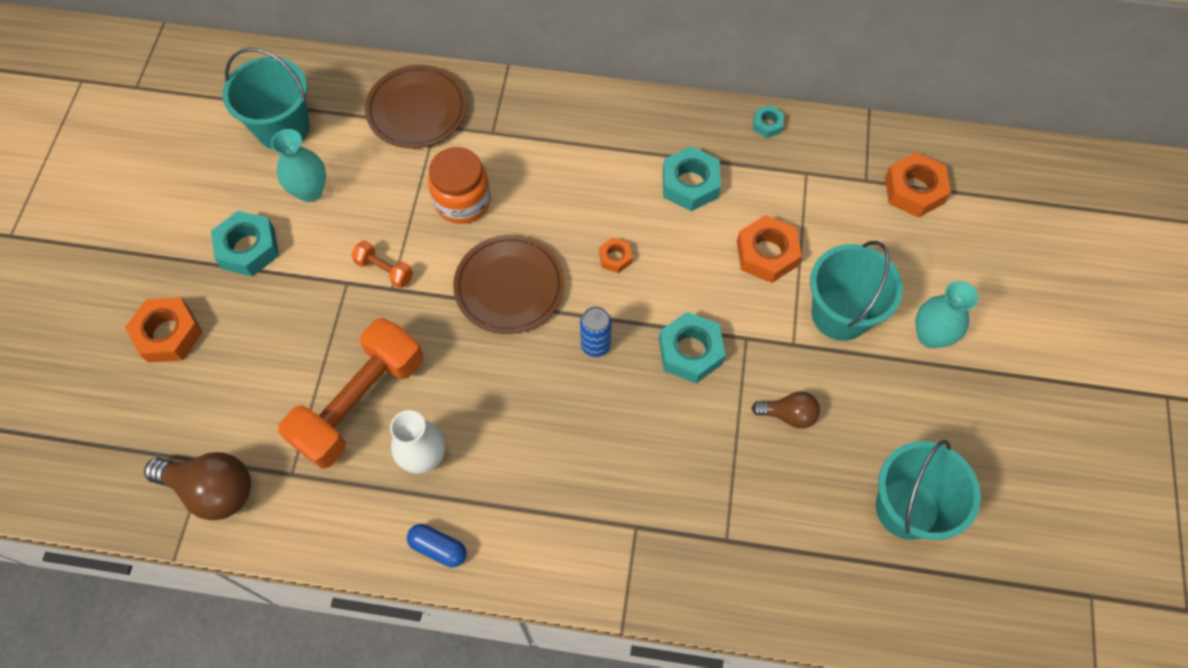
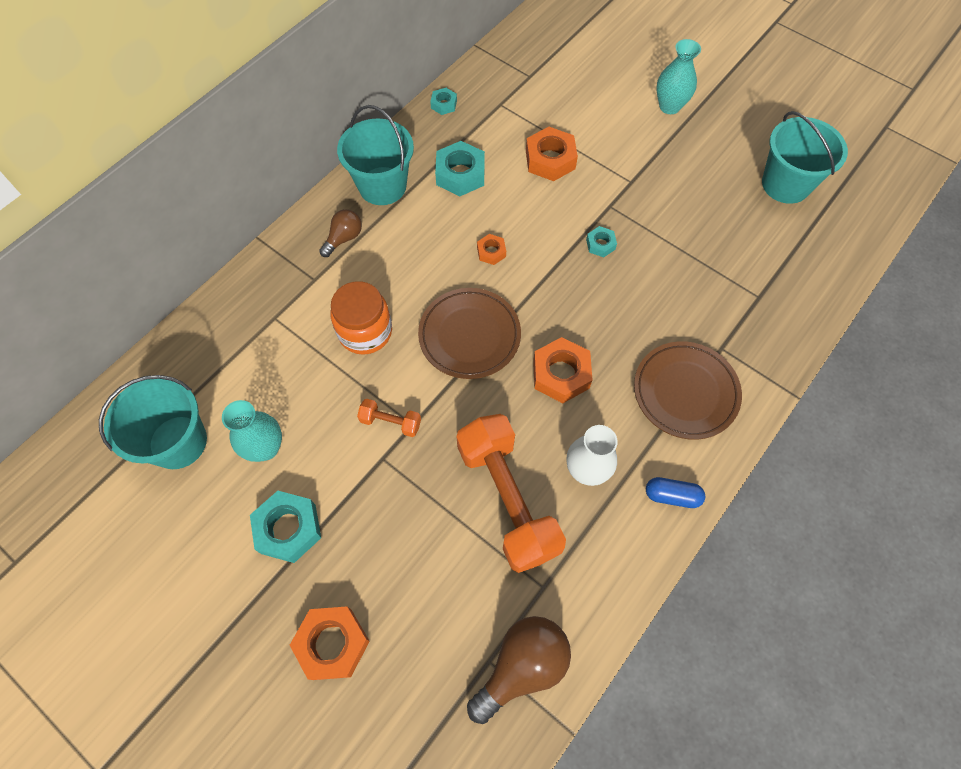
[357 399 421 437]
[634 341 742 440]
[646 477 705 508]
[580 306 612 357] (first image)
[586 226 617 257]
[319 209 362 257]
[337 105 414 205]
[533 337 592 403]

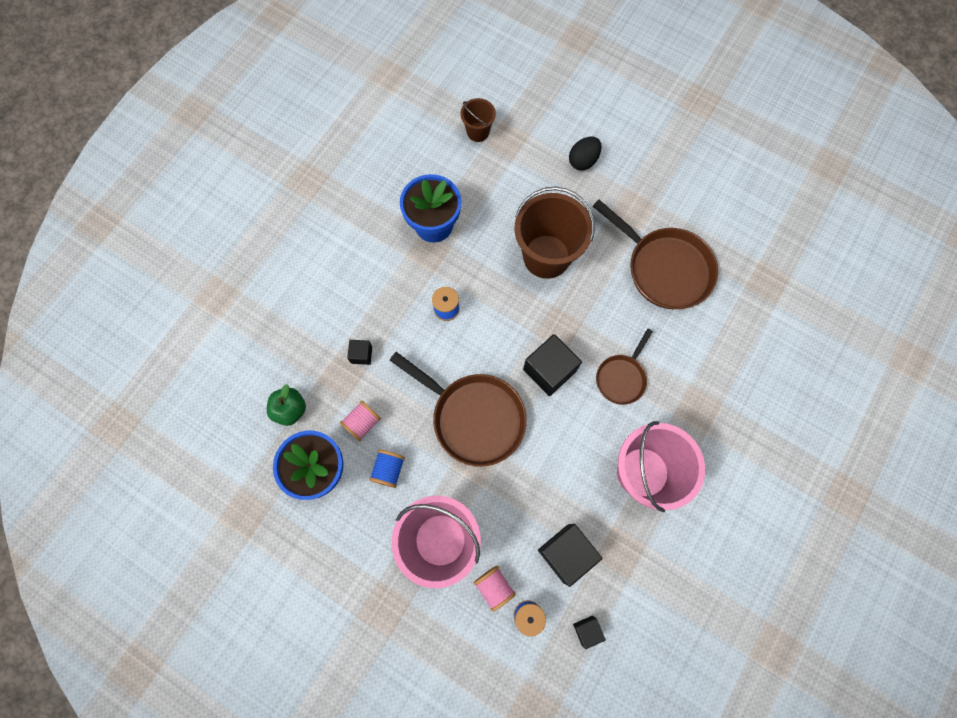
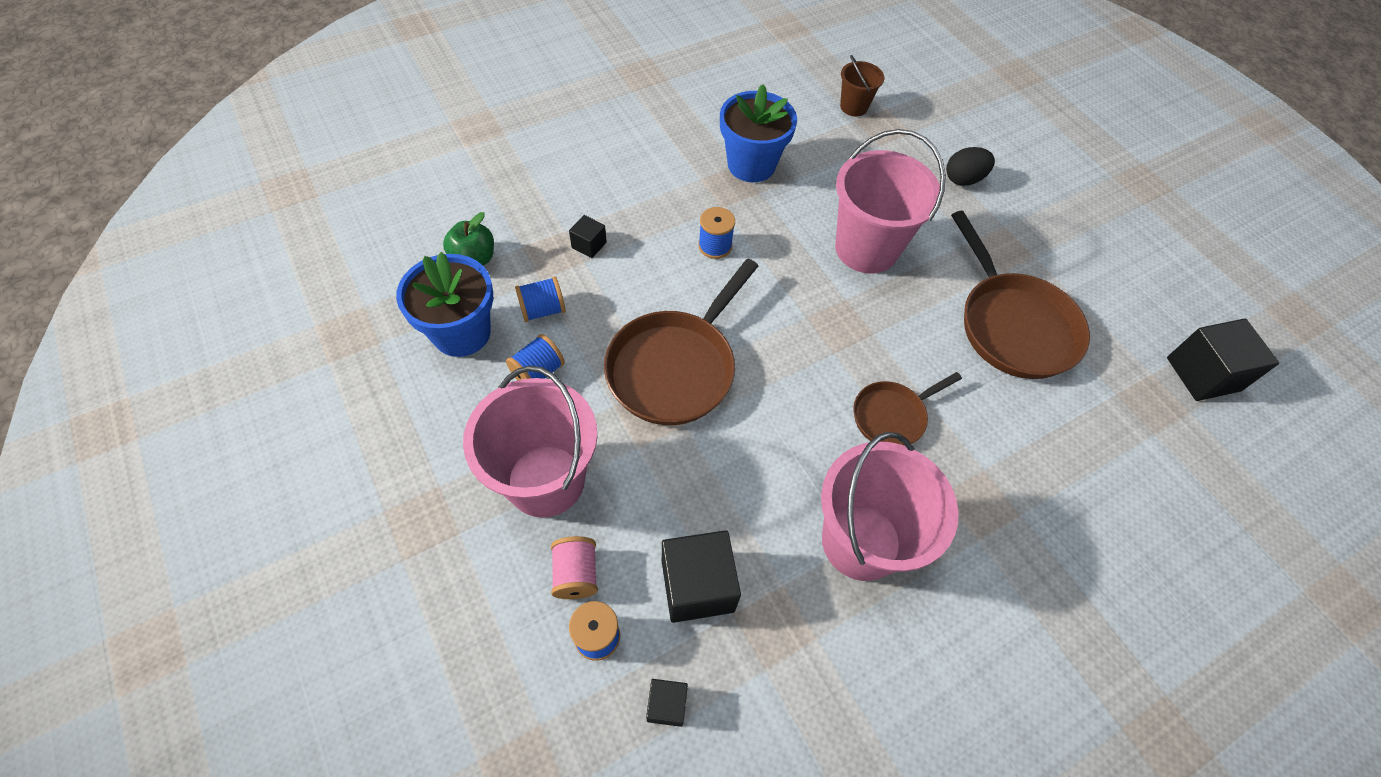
[515 277 566 322]
[604 258 758 425]
[835 129 946 274]
[1167 319 1279 401]

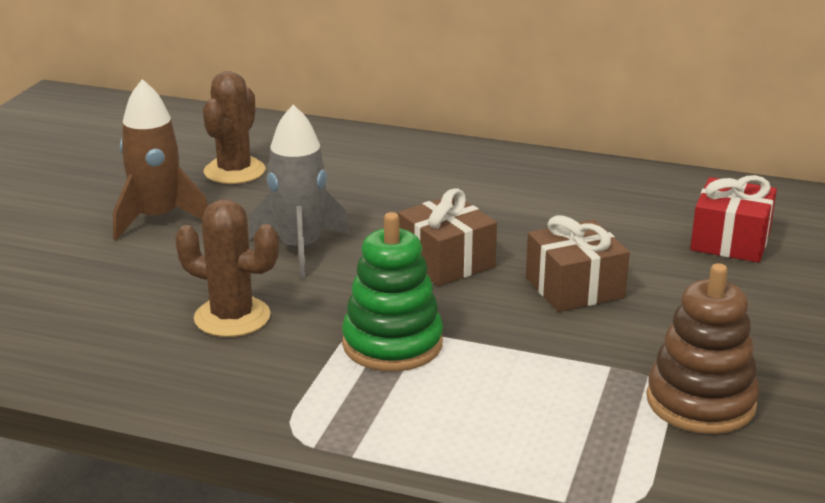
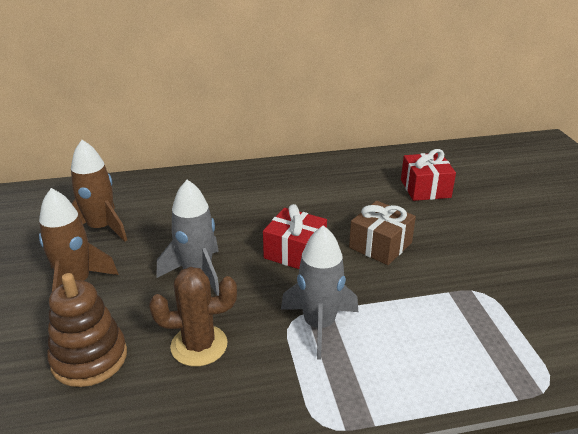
[71 140 127 242]
[281 225 358 360]
[263 204 327 269]
[47 273 127 387]

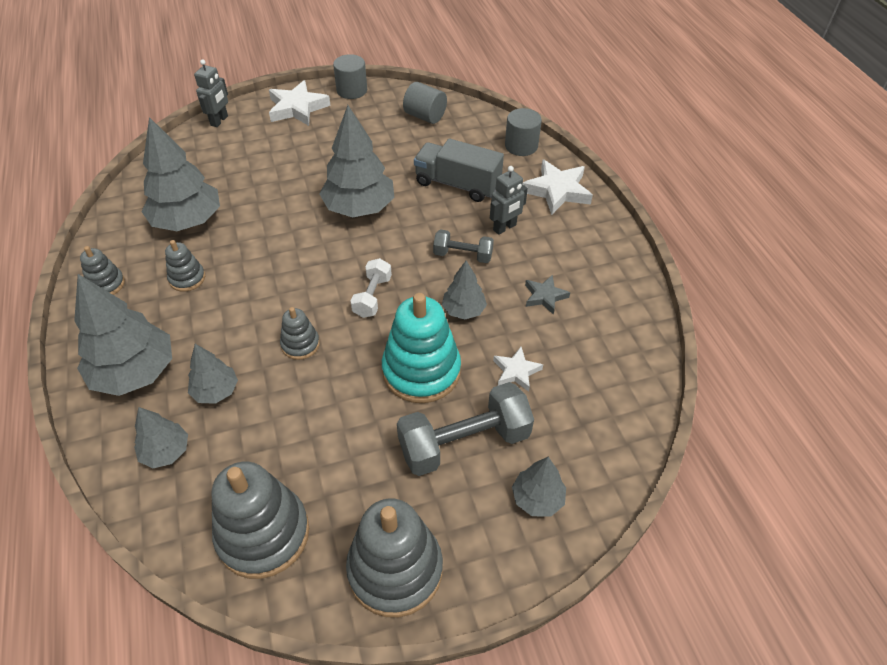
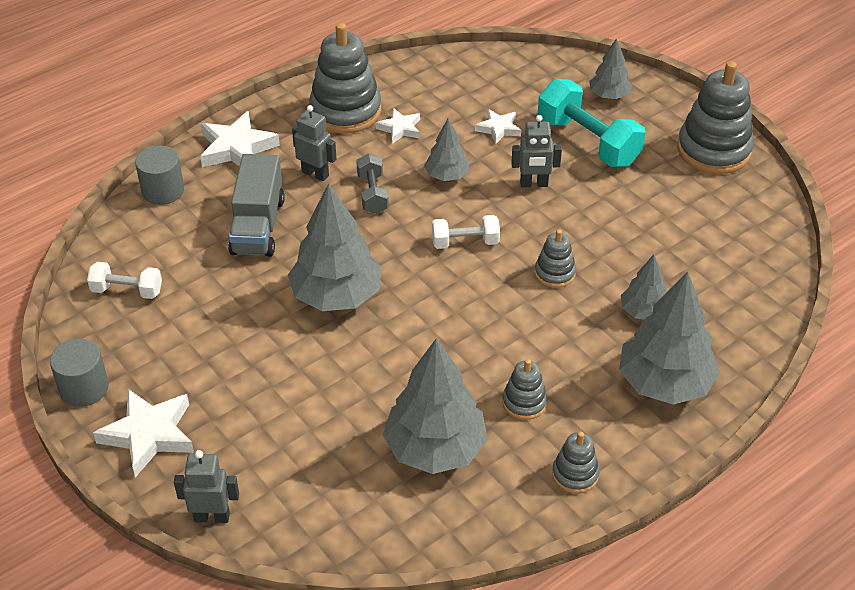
[134 407 188 468] (first image)
[309 23 381 134]
[511 115 562 187]
[538 79 646 167]
[87 262 162 299]
[376 108 420 144]

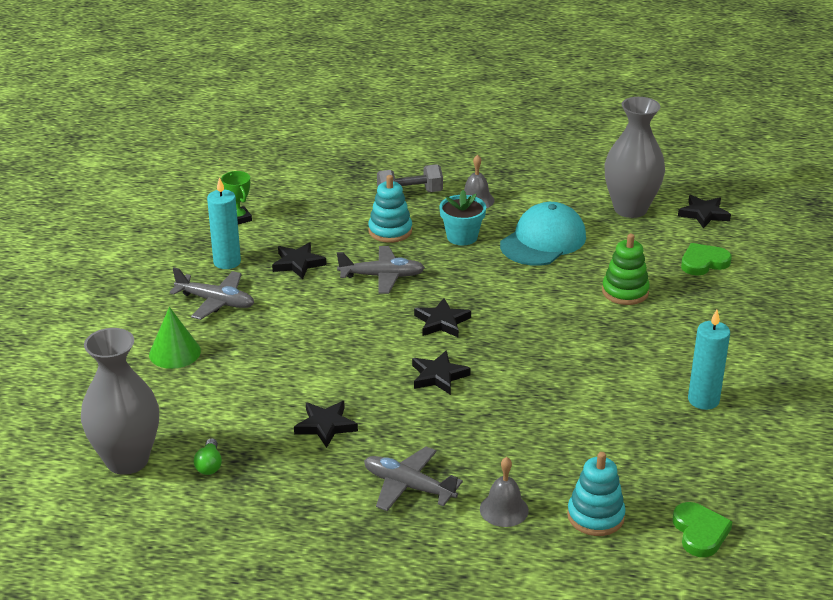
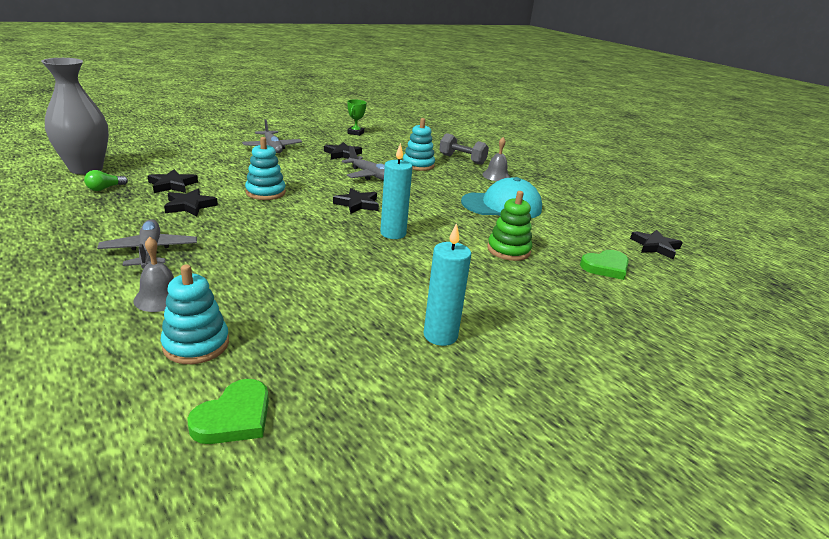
[149 307 201 369] (first image)
[380 143 413 239]
[148 169 198 193]
[439 190 486 245] (first image)
[604 97 665 218] (first image)
[580 250 629 280]
[245 137 286 200]

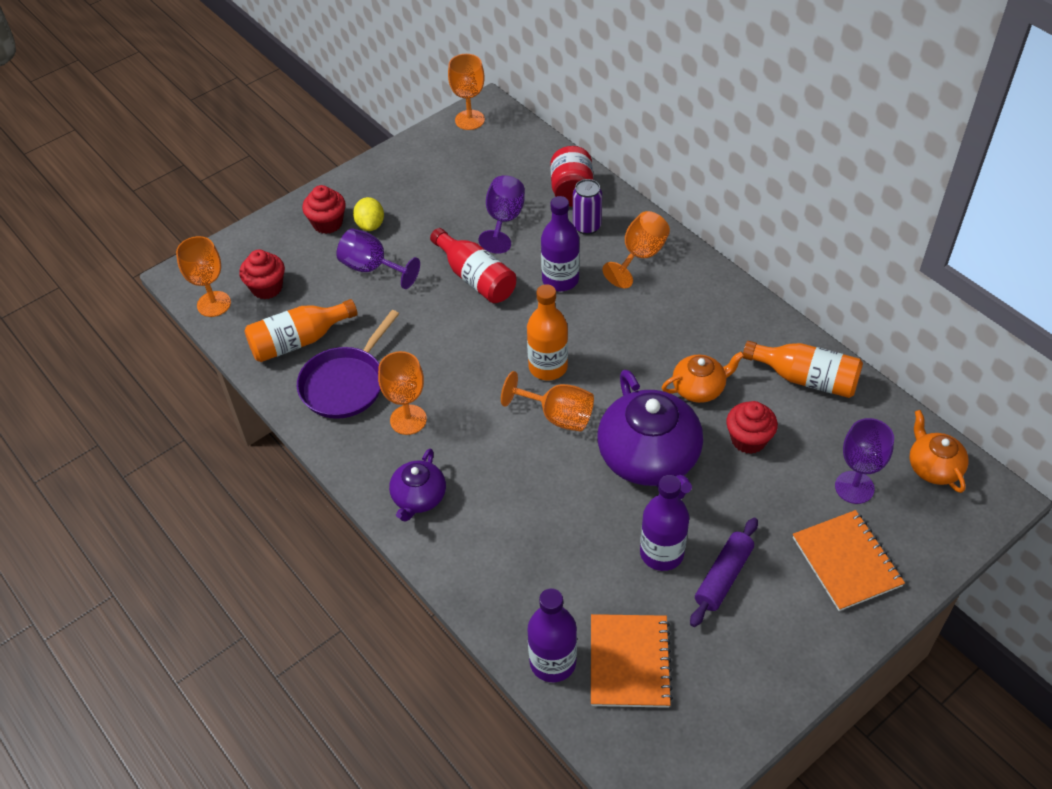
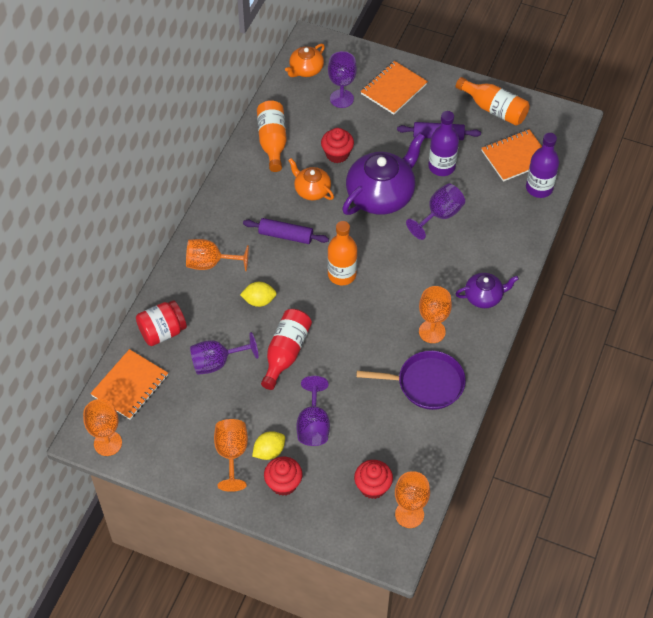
[456 77 530 126]
[214 419 248 492]
[240 282 277 307]
[573 179 602 235] (first image)
[90 349 168 420]
[243 218 329 244]
[406 183 465 240]

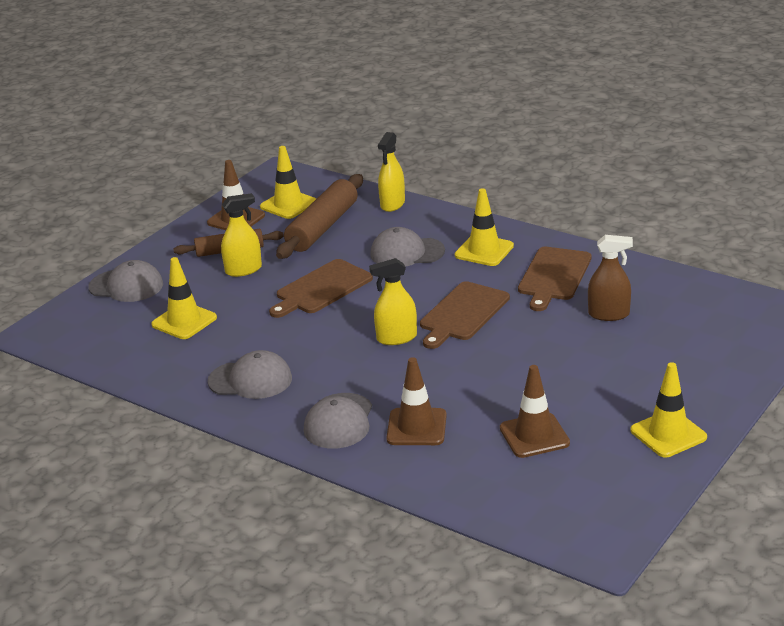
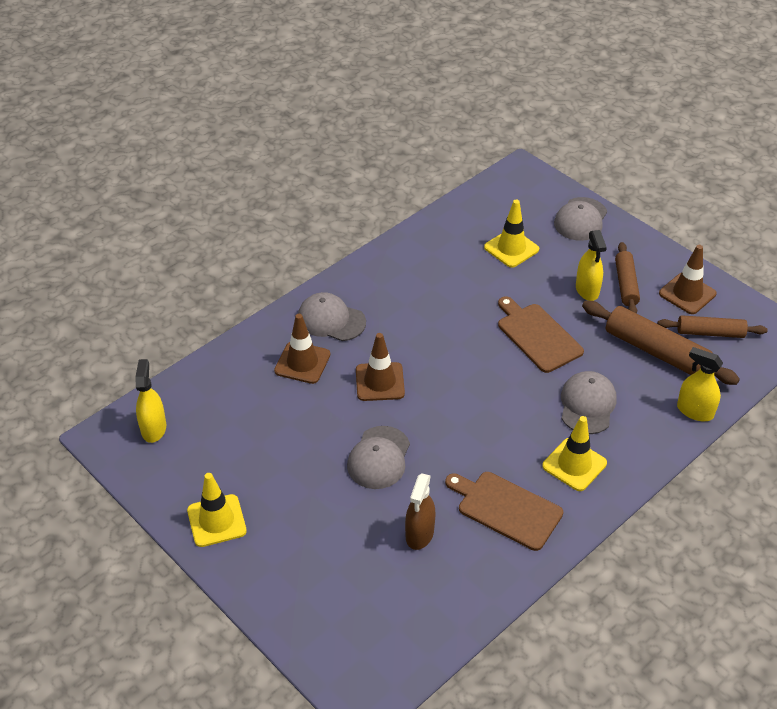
[347 426 410 489]
[658 315 768 338]
[135 359 166 443]
[420 281 510 349] (first image)
[356 333 405 401]

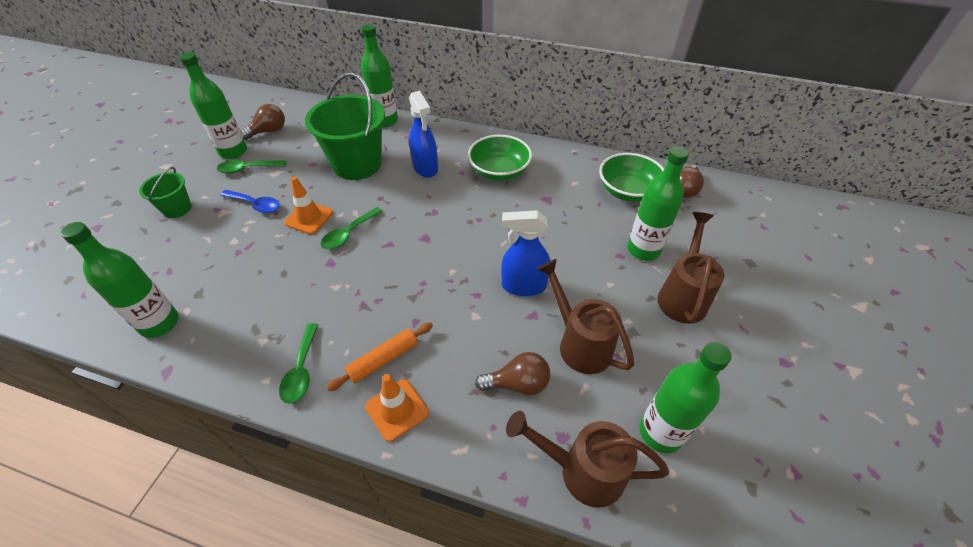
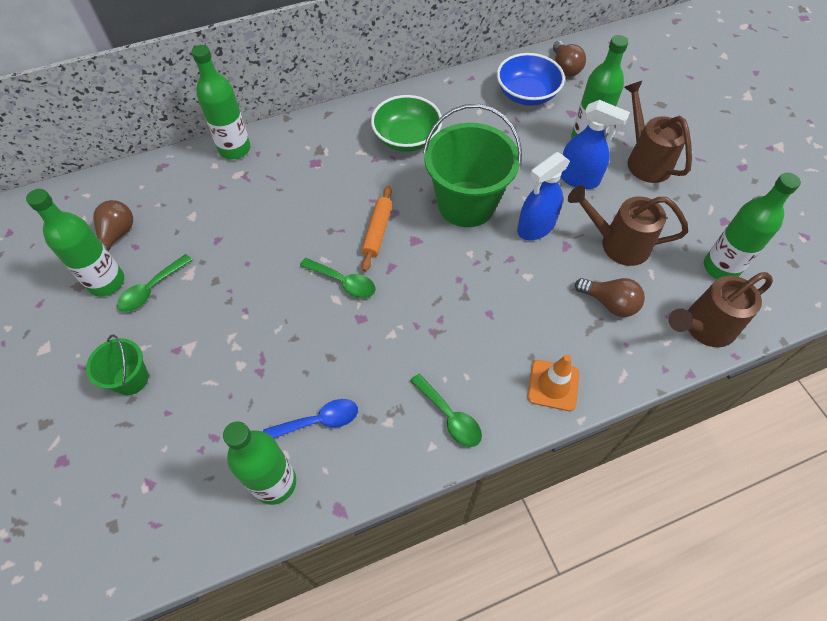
[263 399 358 439]
[284 176 333 234] (first image)
[423 104 522 227]
[300 258 376 298]
[362 186 392 271]
[560 100 630 189]
[575 278 645 317]
[497 53 565 106]

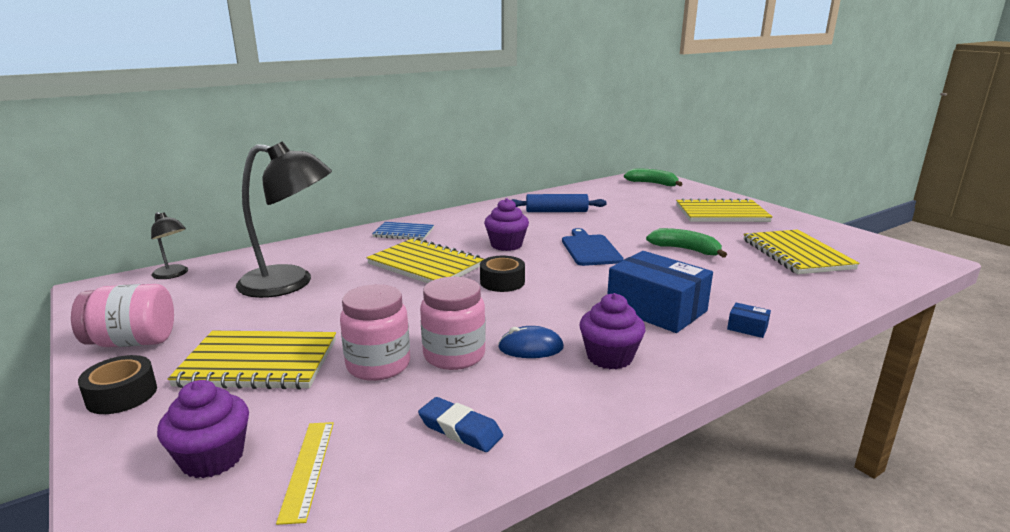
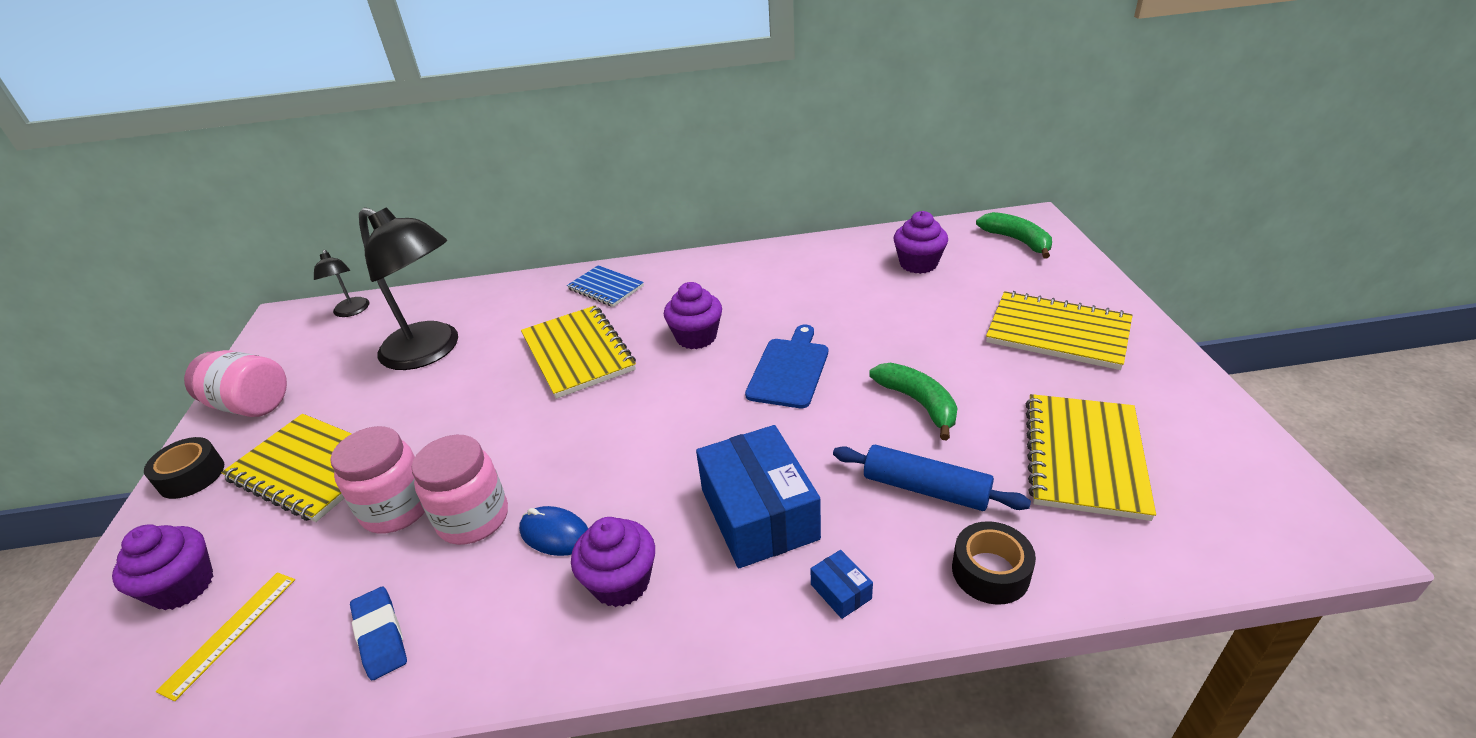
[952 521 1036 605]
[833 444 1031 511]
[893 211 948 274]

